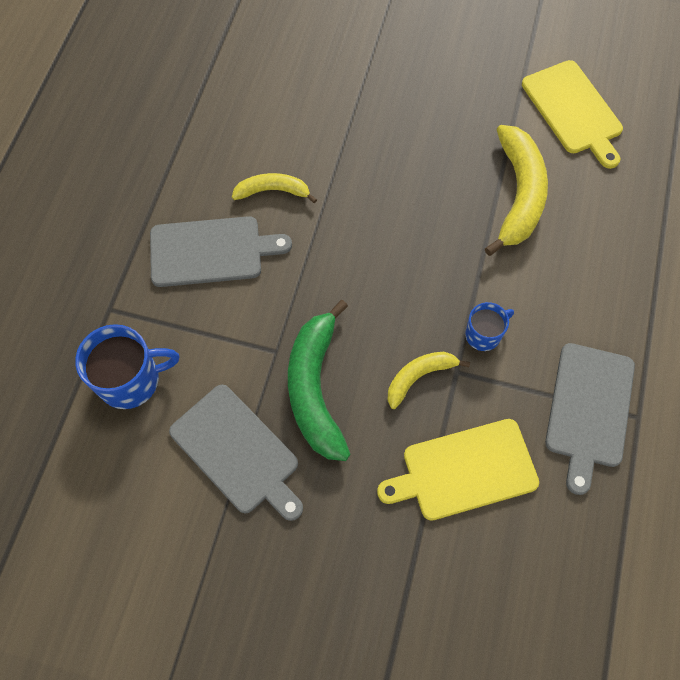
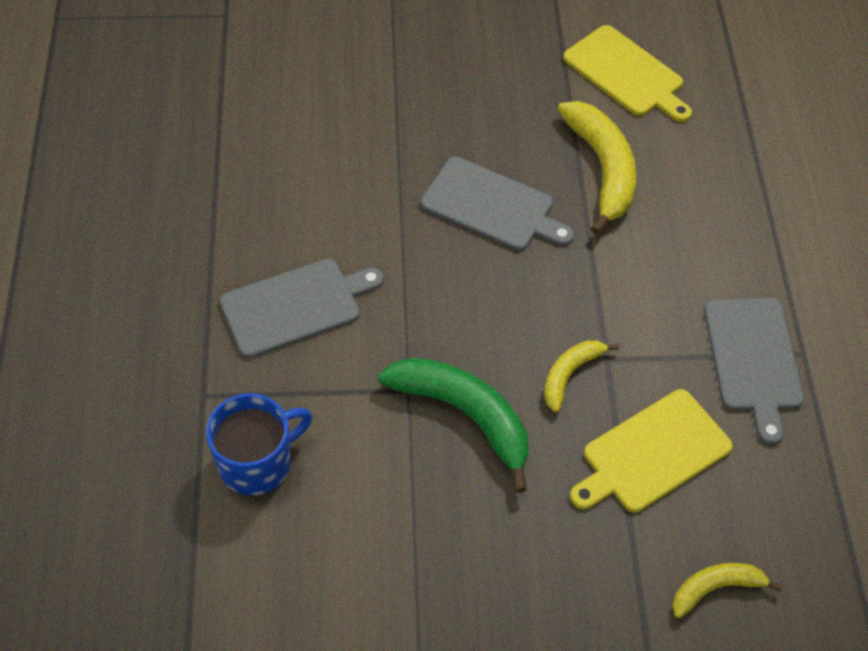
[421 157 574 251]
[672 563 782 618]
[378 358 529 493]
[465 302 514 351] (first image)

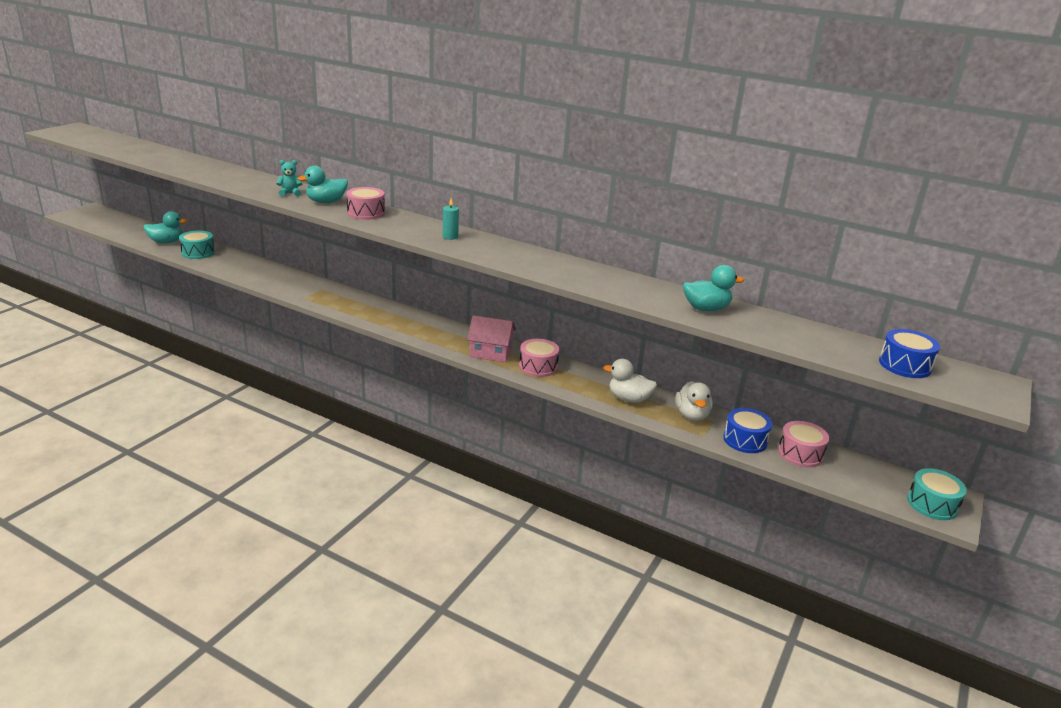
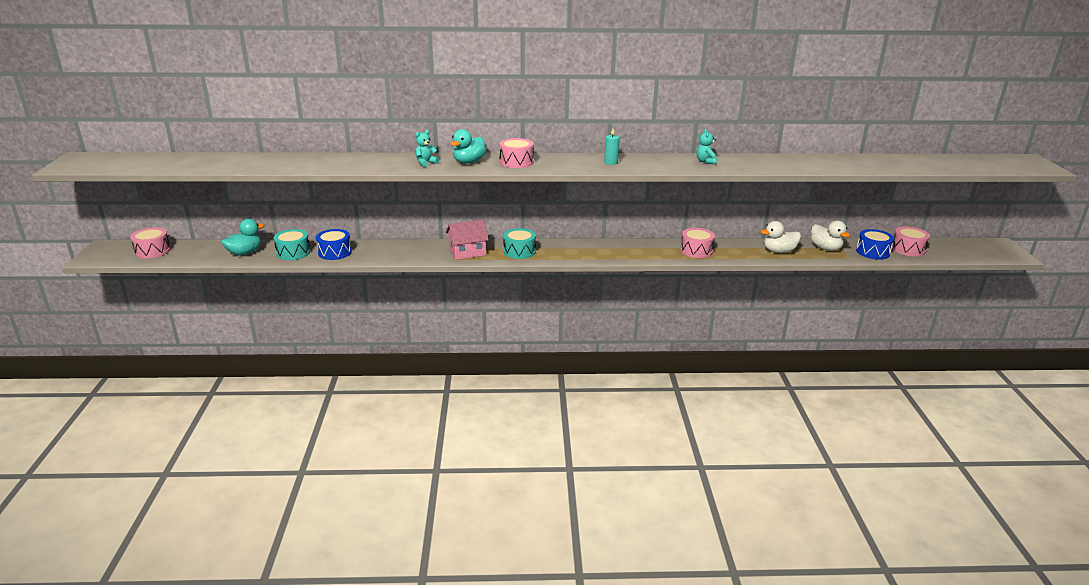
[446 220 488 260]
[683 265 744 311] (first image)
[316 229 352 260]
[503 228 536 259]
[130 227 171 259]
[697 129 717 164]

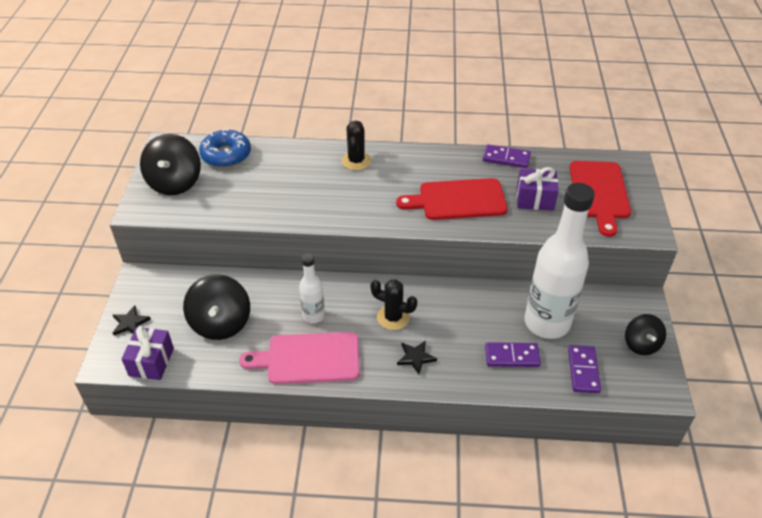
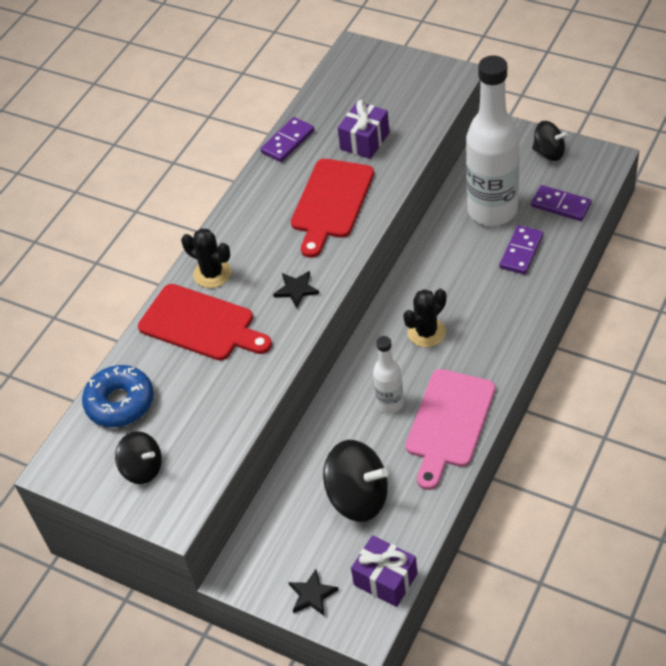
[115 431 162 484]
[273 271 319 308]
[138 284 272 360]

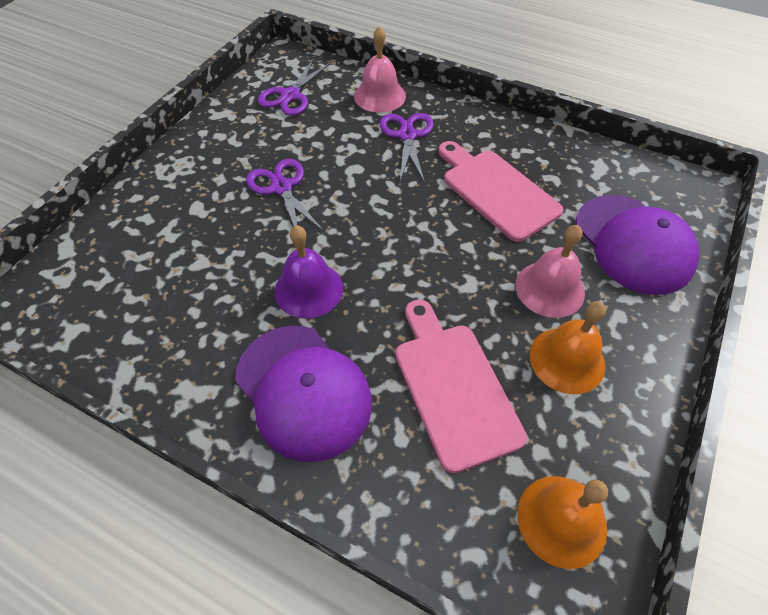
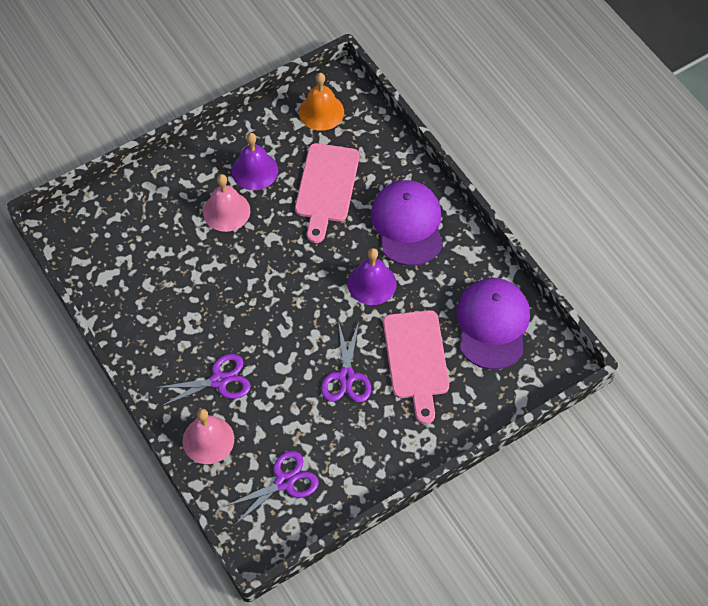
[155 354 251 407]
[383 310 449 424]
[232 133 278 190]
[456 278 530 370]

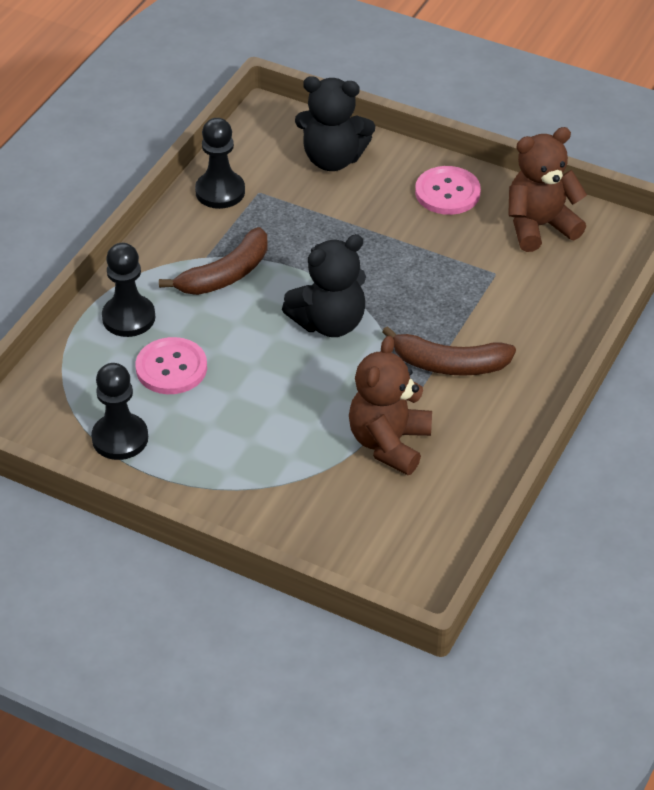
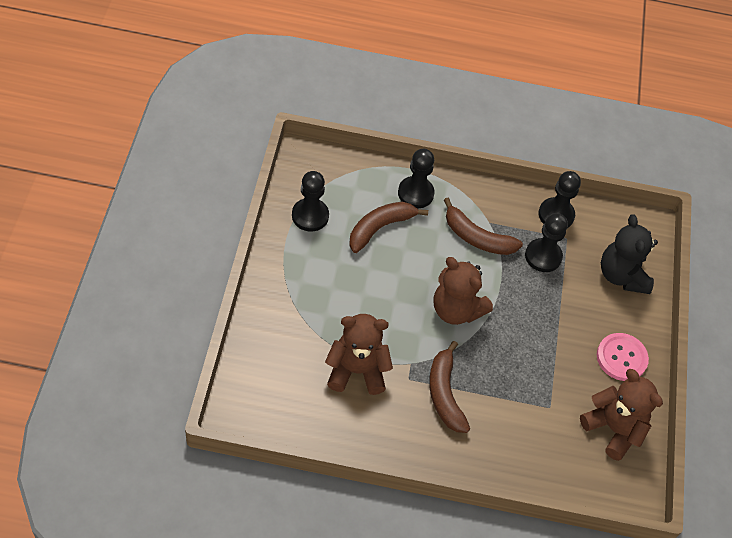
[349 202 428 253]
[433 257 493 325]
[525 213 568 272]

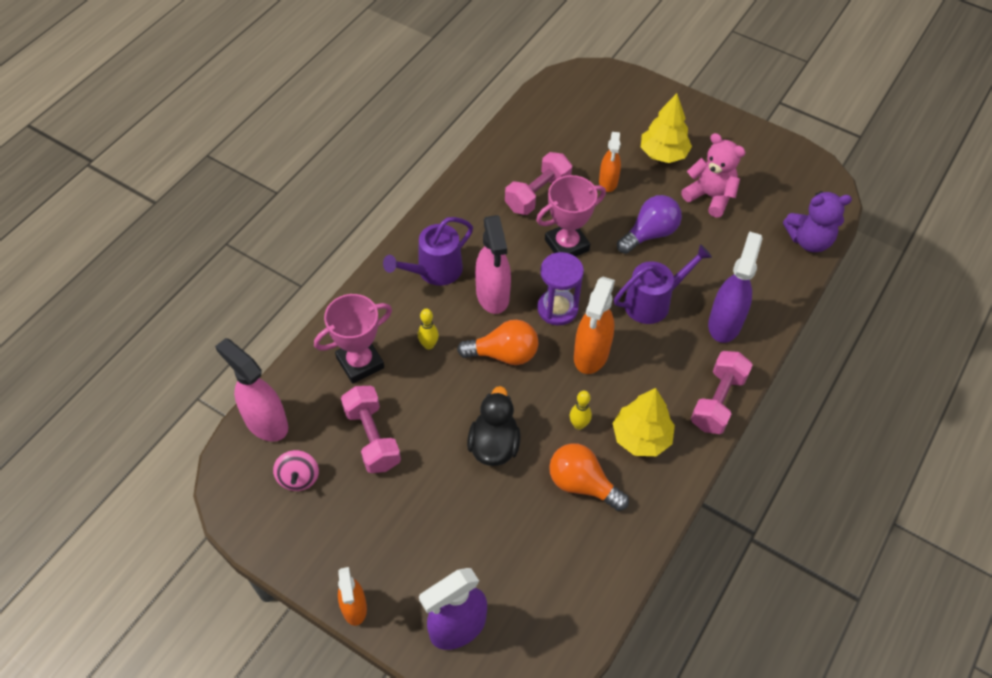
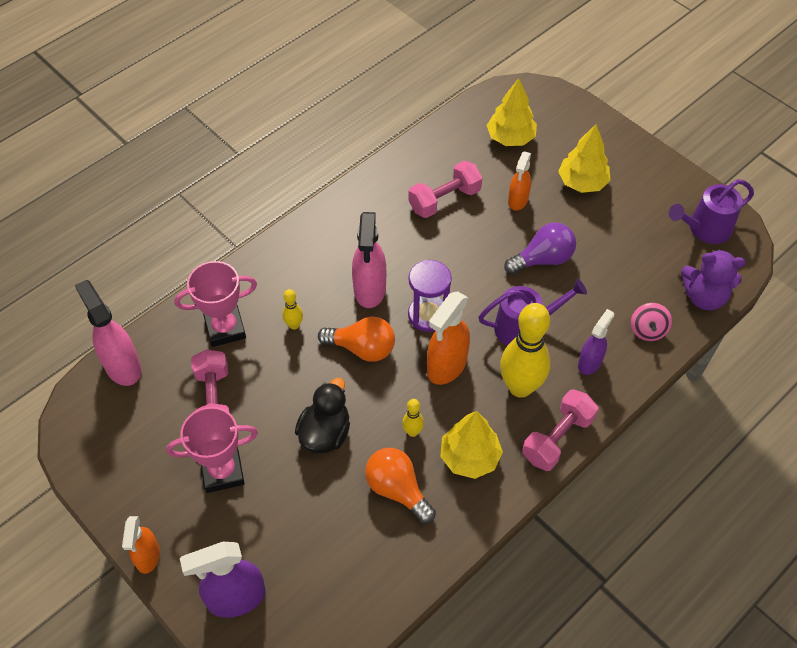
[631 303 672 341]
[669 179 754 244]
[166 407 258 493]
[681 133 746 218] (first image)
[578 309 614 375]
[486 78 537 146]
[500 303 550 398]

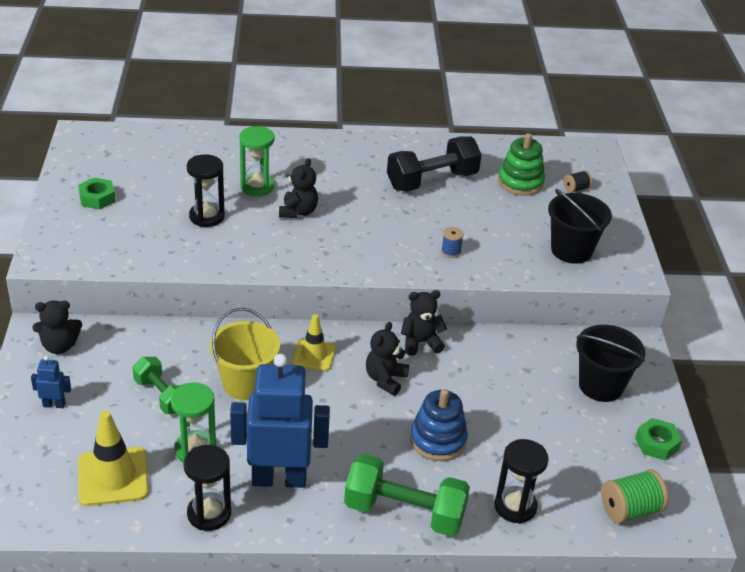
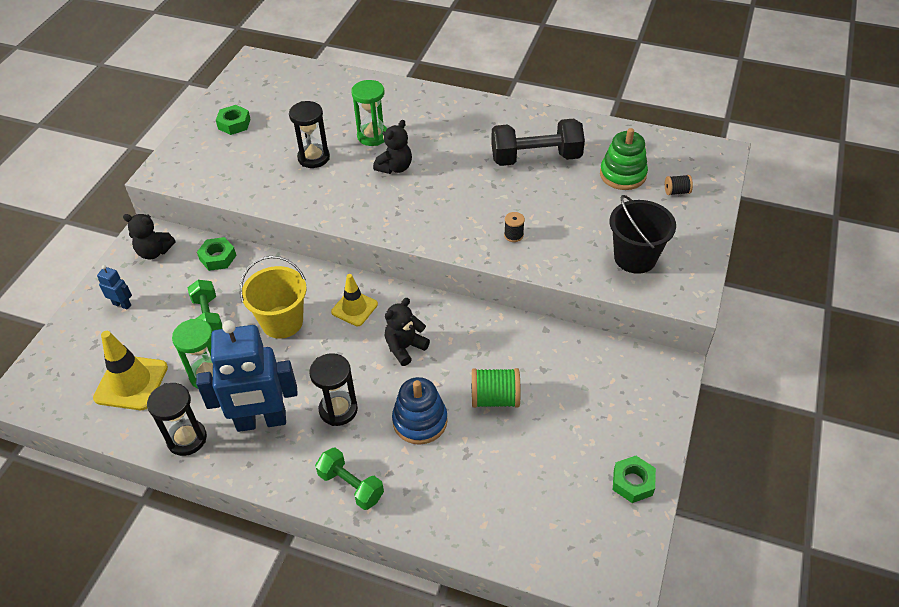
[196 320 298 432]
[315 448 384 510]
[401 290 447 356] (first image)
[504 212 525 242]
[309 353 358 426]
[576 325 645 402] (first image)
[472 368 521 408]
[197 237 237 271]

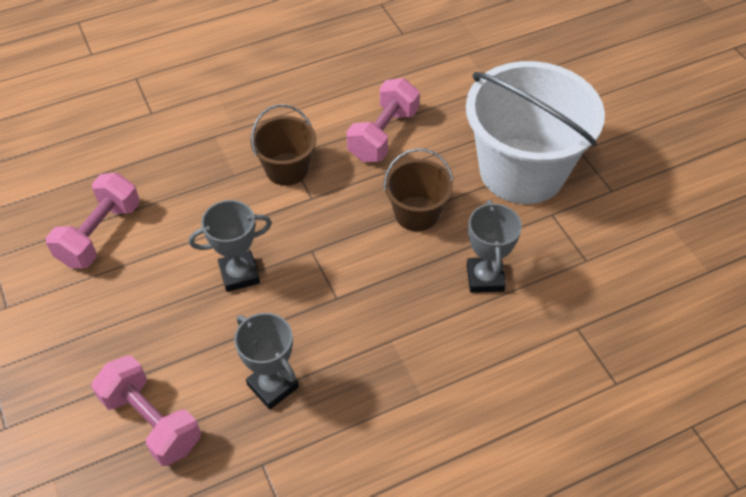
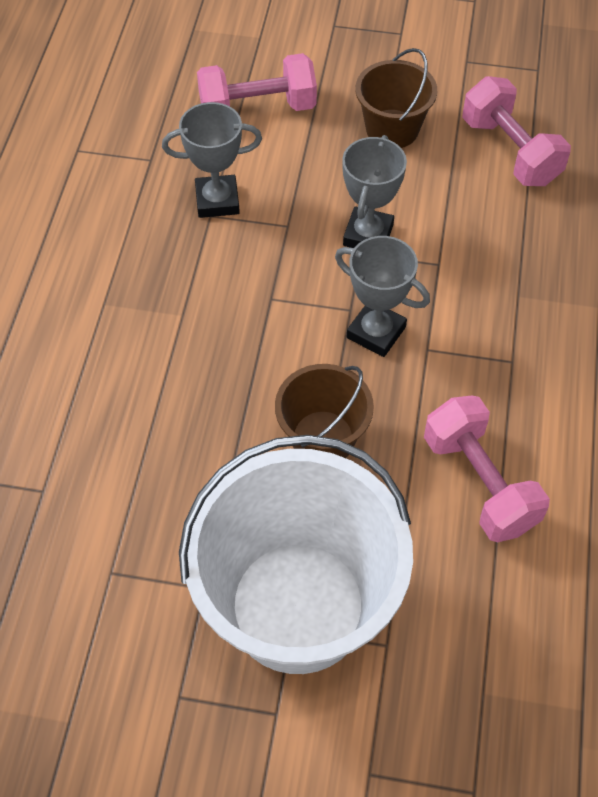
[355 48 437 148]
[335 236 430 357]

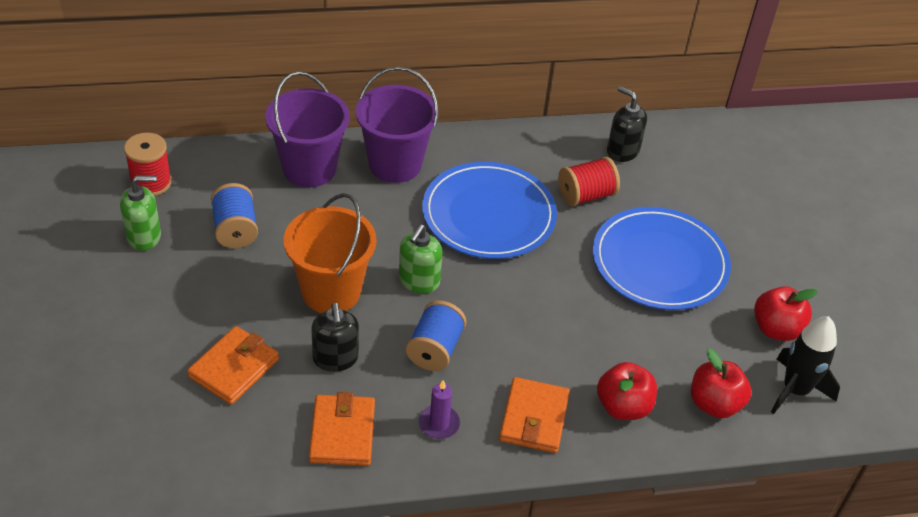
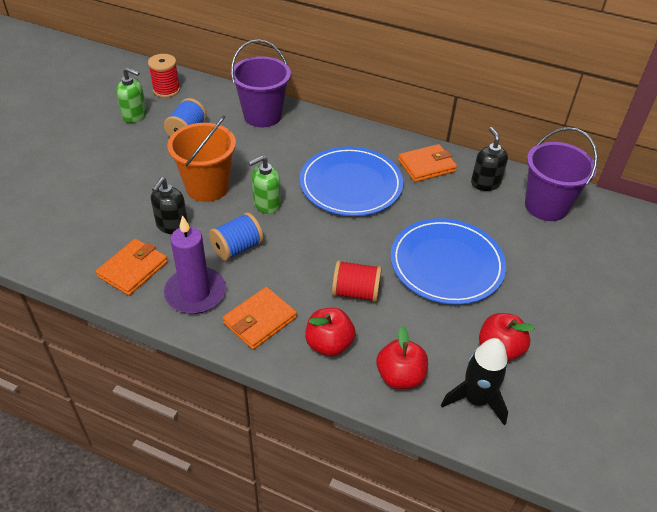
[398 144 457 182]
[525 127 598 221]
[164 215 226 314]
[332 260 382 302]

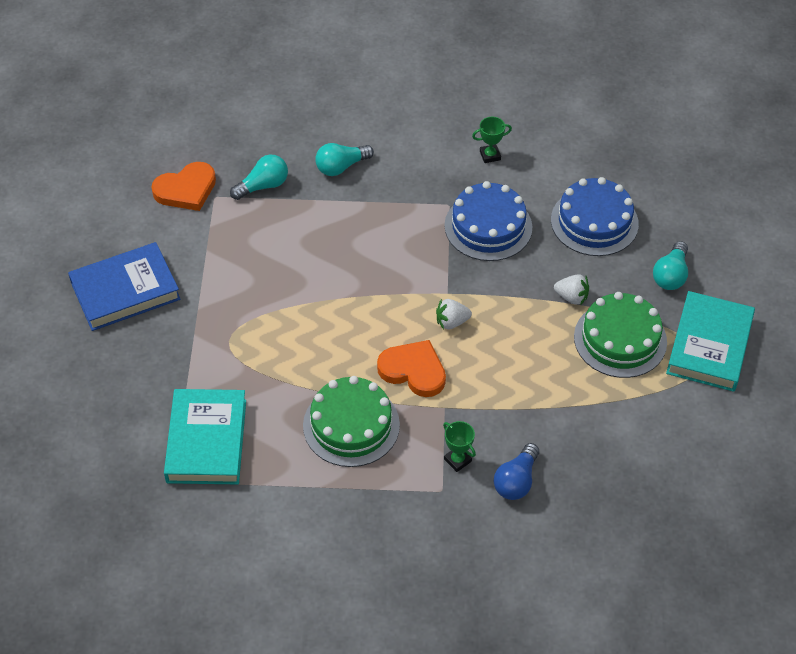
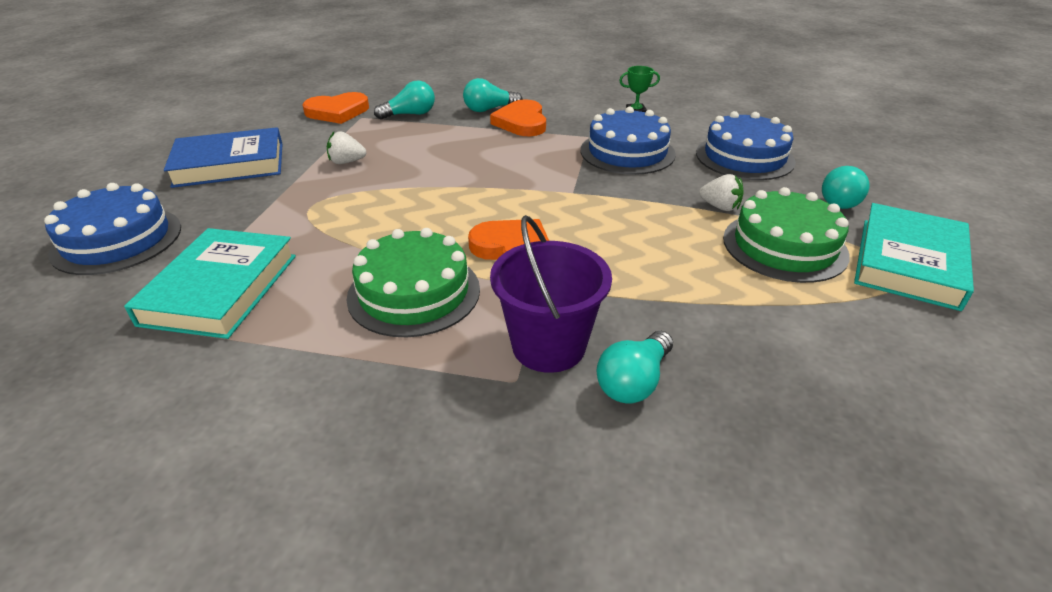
[327 131 366 164]
[490 215 612 373]
[596 331 673 404]
[44 183 181 275]
[490 100 546 136]

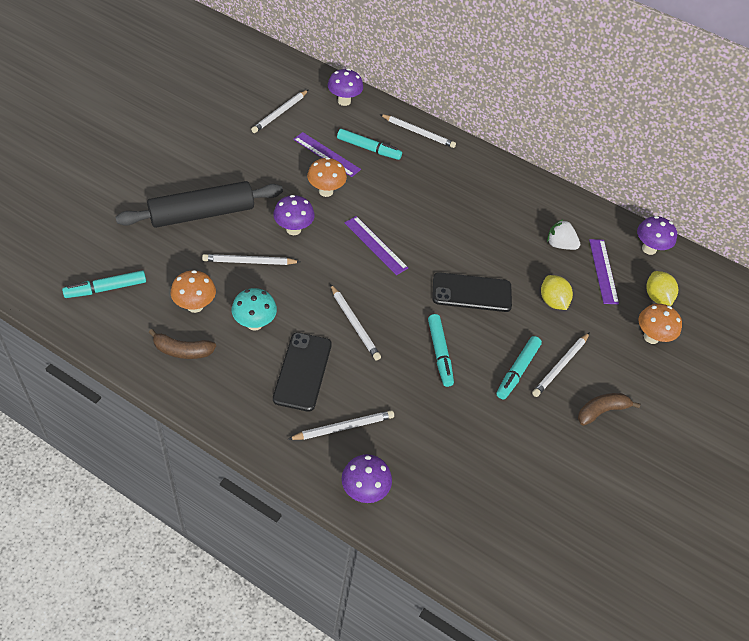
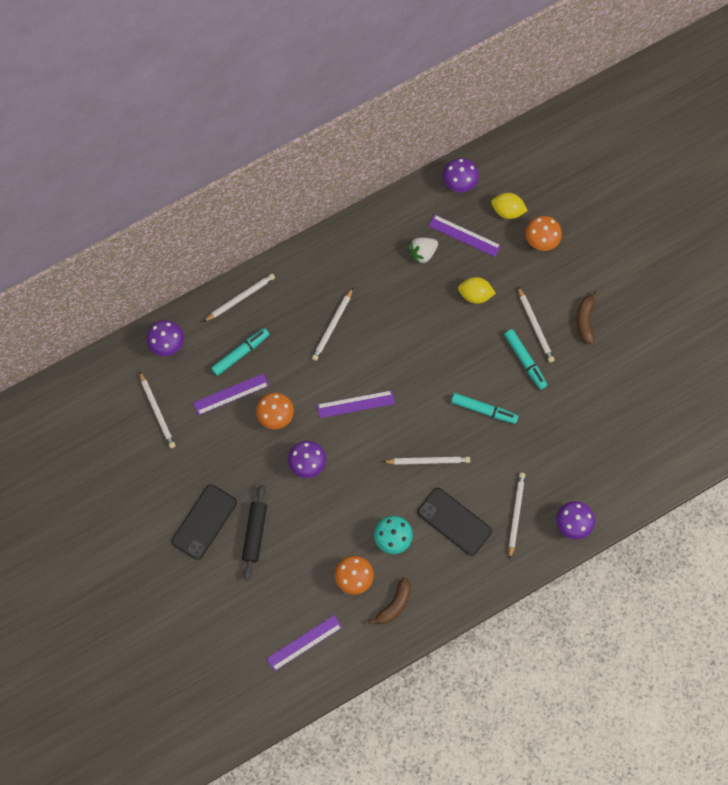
[266 615 342 671]
[242 485 267 580]
[312 288 353 361]
[172 484 237 560]

